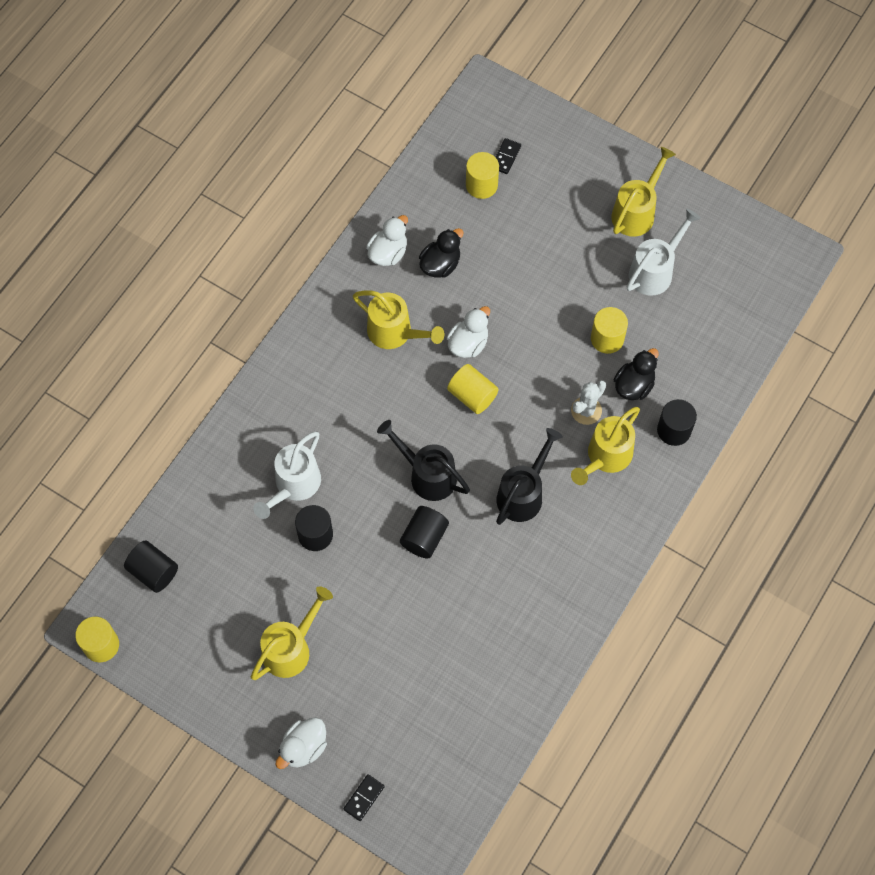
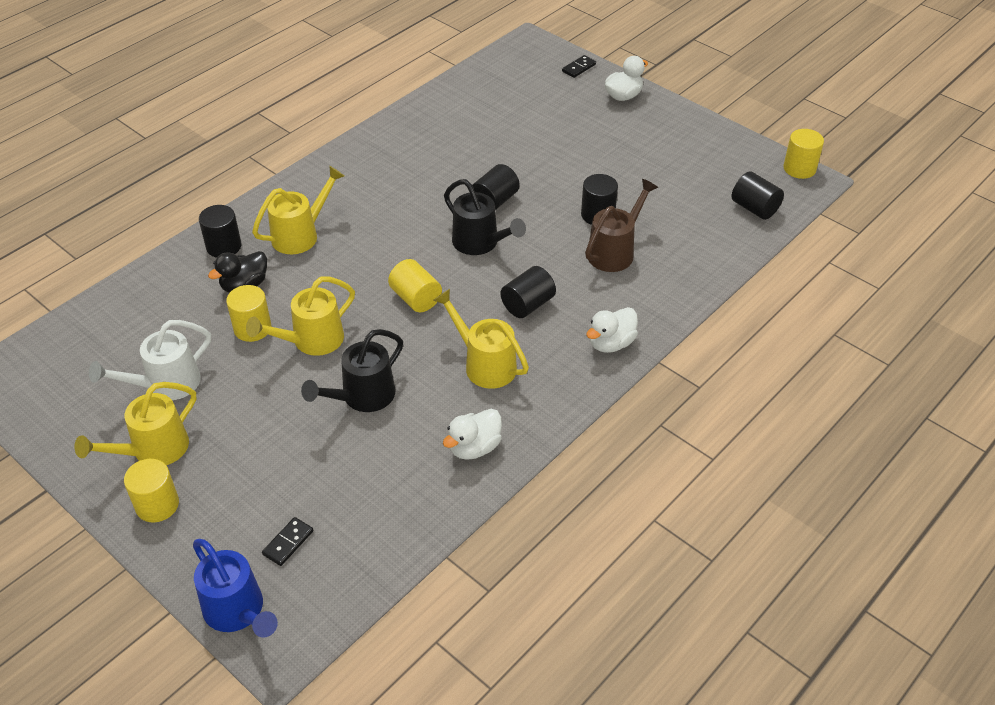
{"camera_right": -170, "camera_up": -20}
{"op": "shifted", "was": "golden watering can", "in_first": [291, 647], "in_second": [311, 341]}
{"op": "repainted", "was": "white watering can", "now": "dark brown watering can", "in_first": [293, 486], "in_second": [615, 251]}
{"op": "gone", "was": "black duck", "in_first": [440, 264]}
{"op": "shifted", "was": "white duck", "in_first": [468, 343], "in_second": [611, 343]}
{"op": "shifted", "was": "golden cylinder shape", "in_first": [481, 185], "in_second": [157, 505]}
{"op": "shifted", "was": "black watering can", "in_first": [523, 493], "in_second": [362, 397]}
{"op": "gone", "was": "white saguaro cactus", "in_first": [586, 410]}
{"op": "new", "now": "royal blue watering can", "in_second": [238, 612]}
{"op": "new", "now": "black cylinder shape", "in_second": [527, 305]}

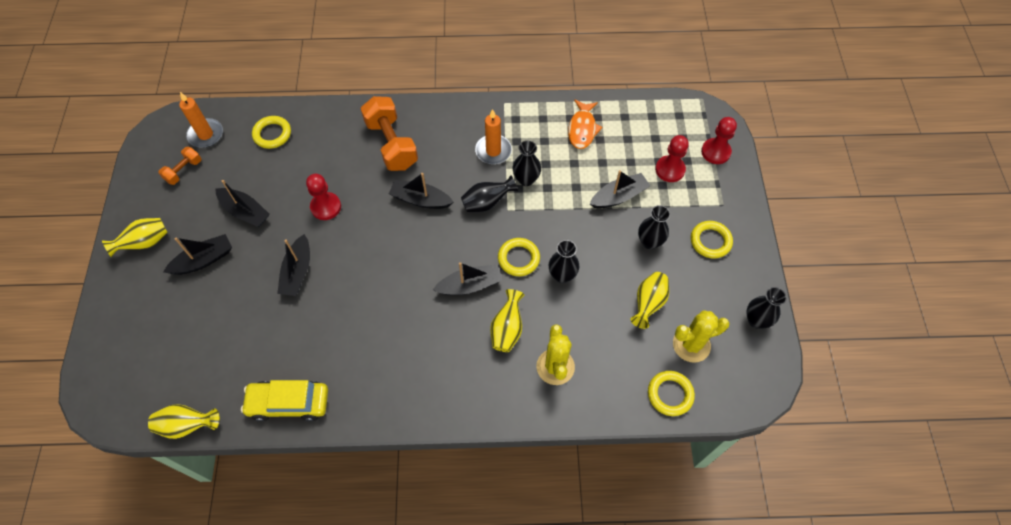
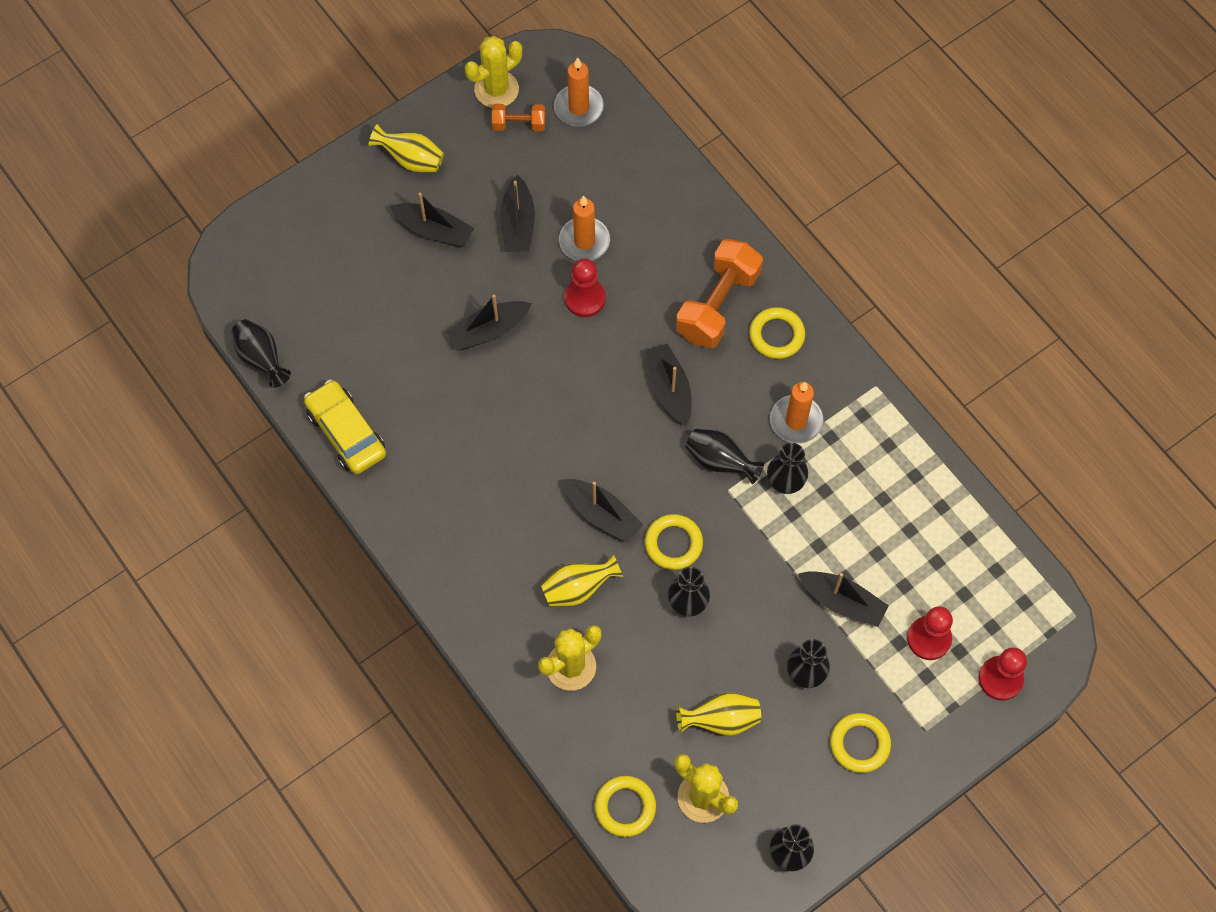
{"camera_right": 55, "camera_up": 5}
{"op": "repainted", "was": "golden flower vase", "now": "black flower vase", "in_first": [187, 425], "in_second": [261, 358]}
{"op": "shifted", "was": "golden hoop", "in_first": [272, 134], "in_second": [776, 335]}
{"op": "gone", "was": "orange-coloured fish", "in_first": [582, 129]}
{"op": "new", "now": "golden saguaro cactus", "in_second": [496, 89]}
{"op": "new", "now": "orange-coloured candle", "in_second": [584, 241]}

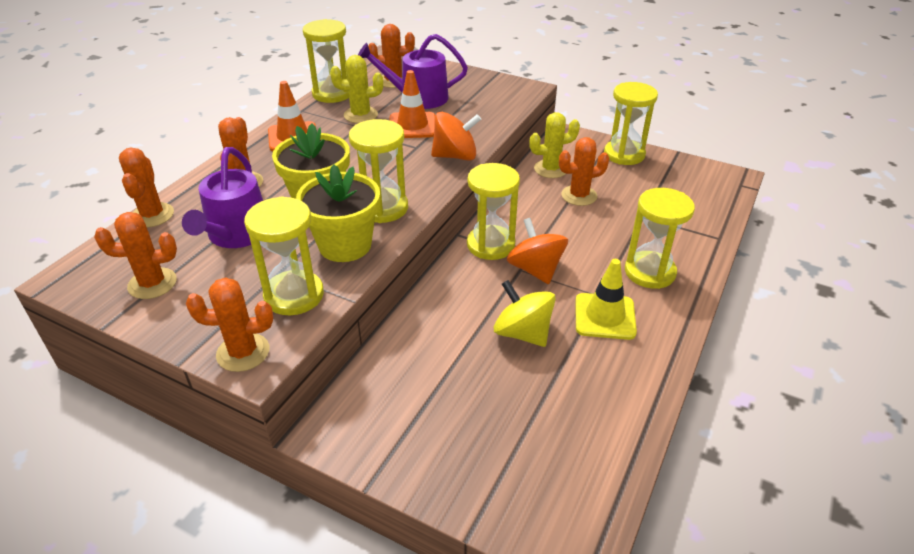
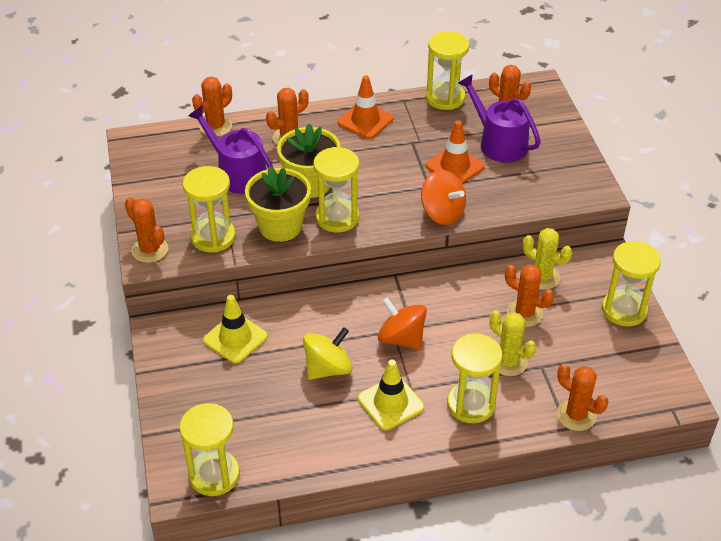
{"camera_right": 50, "camera_up": 5}
{"op": "shifted", "was": "orange-coloured saguaro cactus", "in_first": [152, 283], "in_second": [576, 415]}
{"op": "rotated", "was": "royal purple watering can", "in_first": [236, 234], "in_second": [237, 173], "clockwise": 75}
{"op": "shifted", "was": "golden saguaro cactus", "in_first": [360, 115], "in_second": [508, 361]}
{"op": "shifted", "was": "golden hourglass", "in_first": [490, 245], "in_second": [214, 475]}
{"op": "rotated", "was": "golden spinning top", "in_first": [522, 333], "in_second": [328, 368], "clockwise": 45}
{"op": "rotated", "was": "orange-coloured spinning top", "in_first": [535, 269], "in_second": [401, 338], "clockwise": -75}
{"op": "new", "now": "golden road cone", "in_second": [235, 338]}

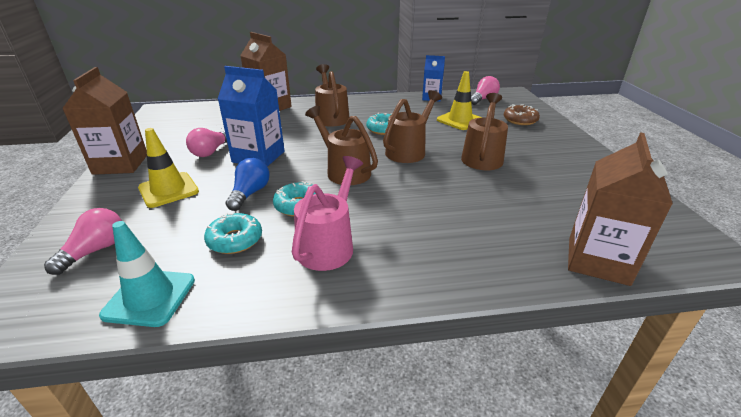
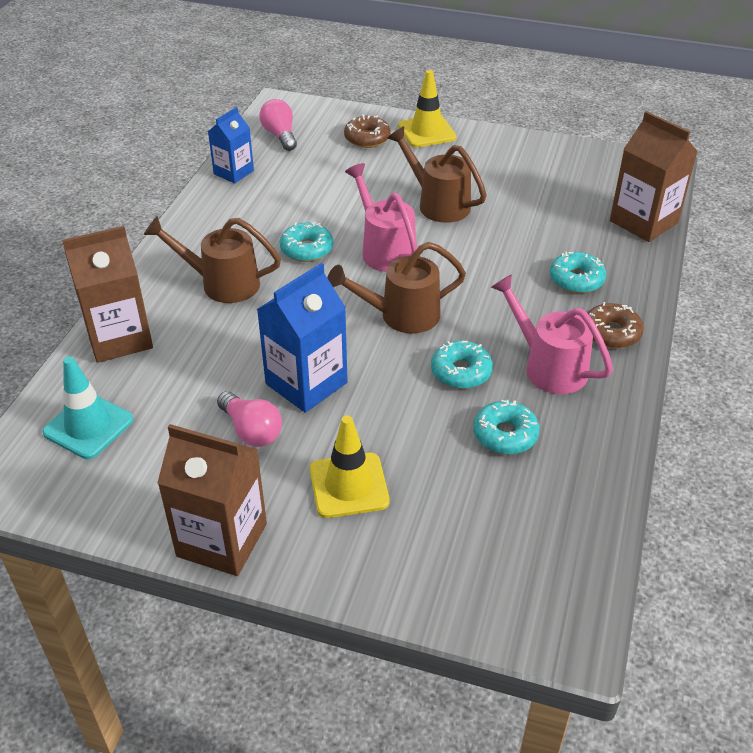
{"camera_right": -65, "camera_up": 10}
{"op": "gone", "was": "rose-pink lightbulb", "in_first": [95, 251]}
{"op": "shifted", "was": "aqua road cone", "in_first": [150, 297], "in_second": [88, 426]}
{"op": "gone", "was": "royal blue lightbulb", "in_first": [250, 193]}
{"op": "repainted", "was": "dark brown watering can", "now": "rose-pink watering can", "in_first": [409, 150], "in_second": [384, 249]}
{"op": "shifted", "was": "golden road cone", "in_first": [460, 120], "in_second": [427, 132]}
{"op": "new", "now": "aqua glazed donut", "in_second": [576, 279]}
{"op": "new", "now": "dark brown glazed donut", "in_second": [611, 333]}

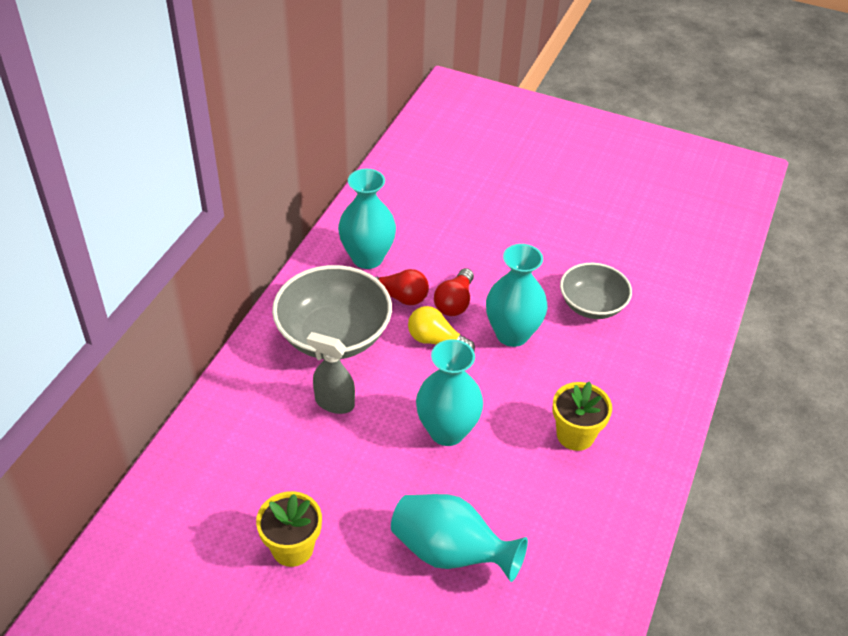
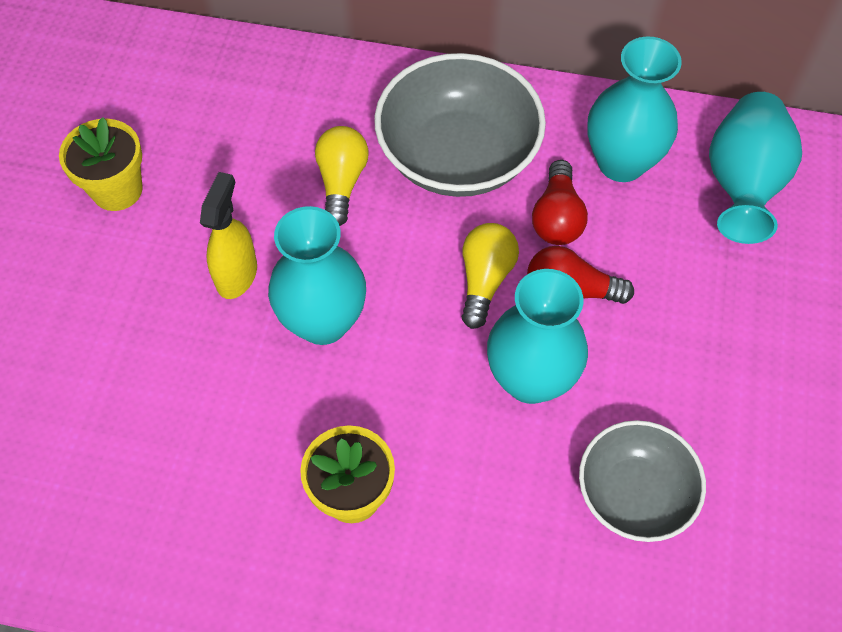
{"camera_right": 80, "camera_up": 15}
{"op": "swapped", "was": "grey sprayer", "now": "golden lightbulb", "in_first": [334, 403], "in_second": [341, 182]}
{"op": "shifted", "was": "aqua flower vase", "in_first": [450, 552], "in_second": [741, 185]}
{"op": "new", "now": "golden sprayer", "in_second": [237, 274]}

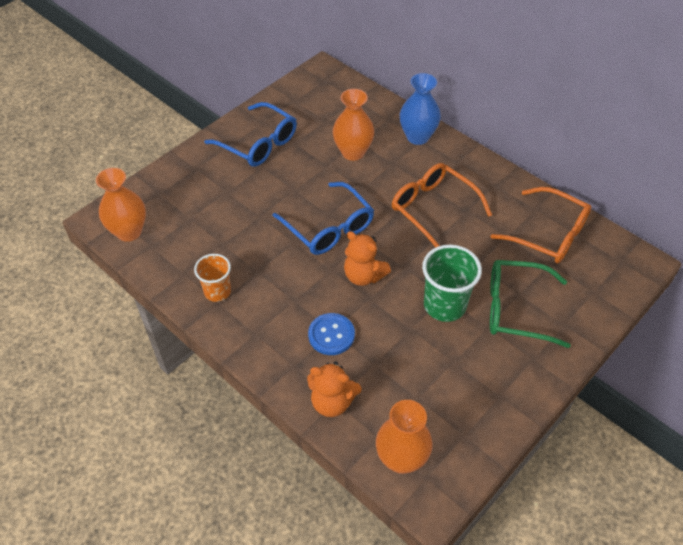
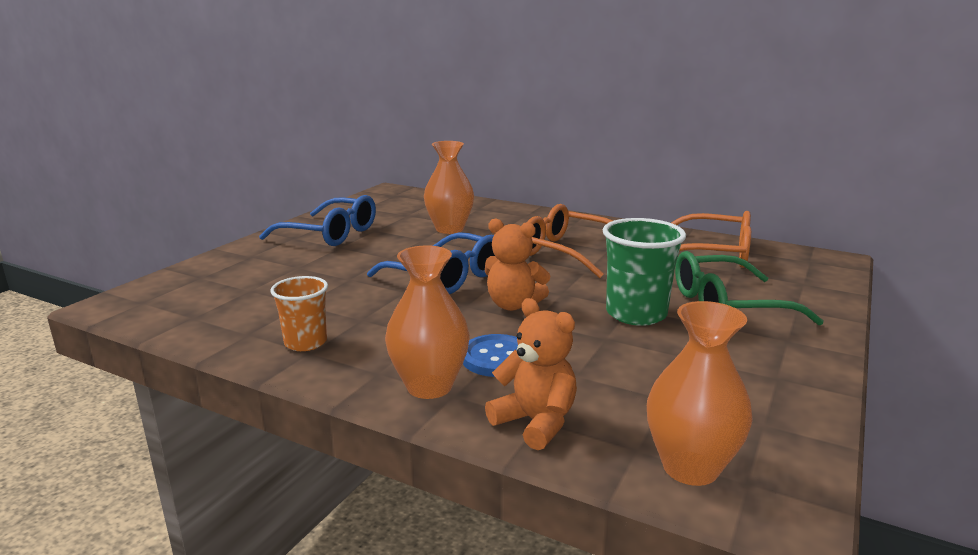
{"camera_right": -15, "camera_up": -30}
{"op": "shifted", "was": "orange-coloured flower vase", "in_first": [129, 232], "in_second": [429, 386]}
{"op": "rotated", "was": "orange-coloured teddy bear", "in_first": [332, 402], "in_second": [535, 422], "clockwise": -135}
{"op": "gone", "was": "royal blue flower vase", "in_first": [417, 137]}

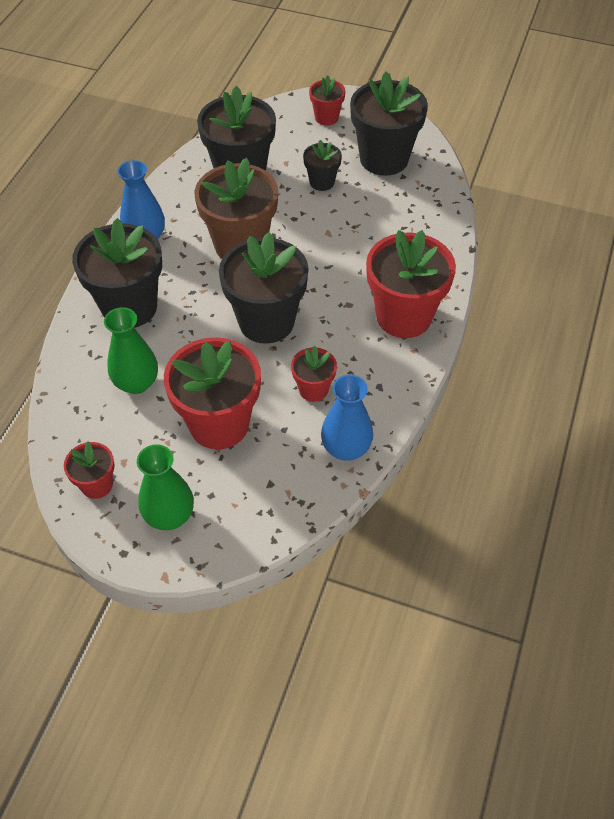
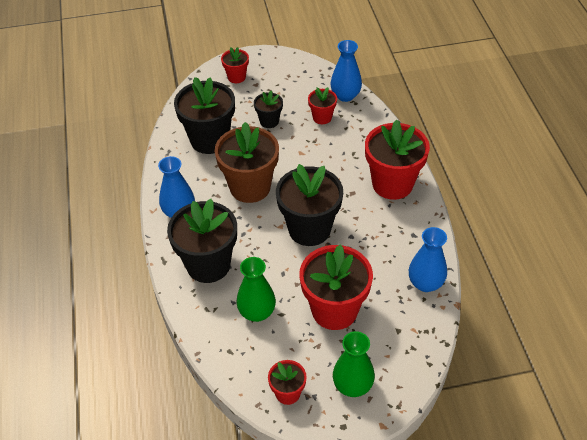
{"camera_right": -30, "camera_up": -5}
{"op": "shifted", "was": "crimson potted plant", "in_first": [313, 389], "in_second": [322, 117]}
{"op": "gone", "was": "black potted plant", "in_first": [384, 159]}
{"op": "new", "now": "royal blue flower vase", "in_second": [345, 95]}

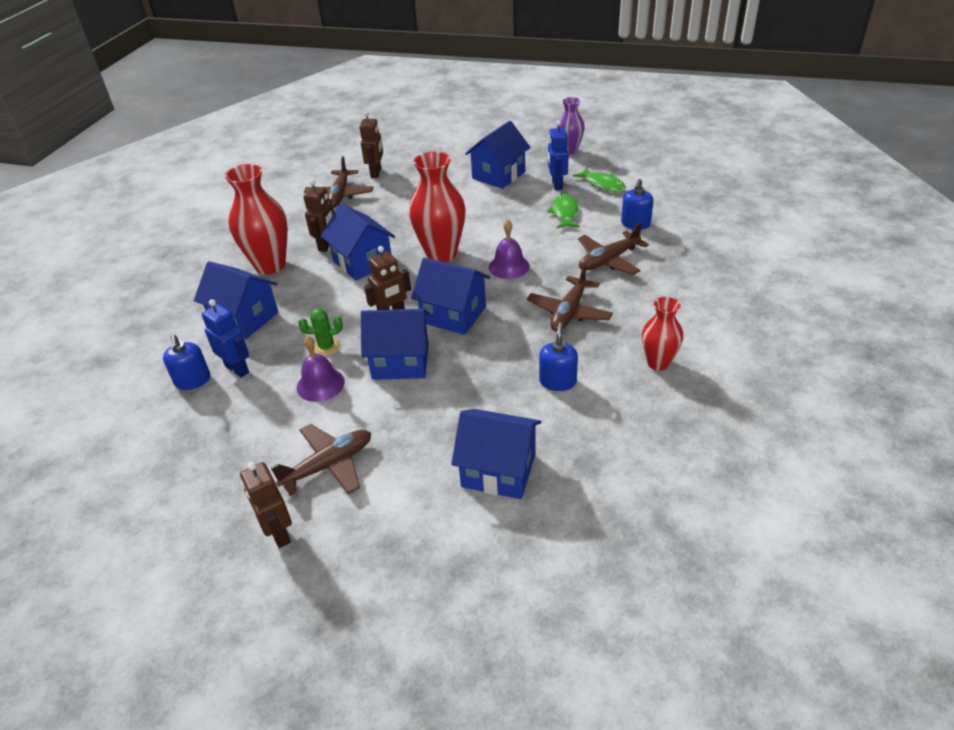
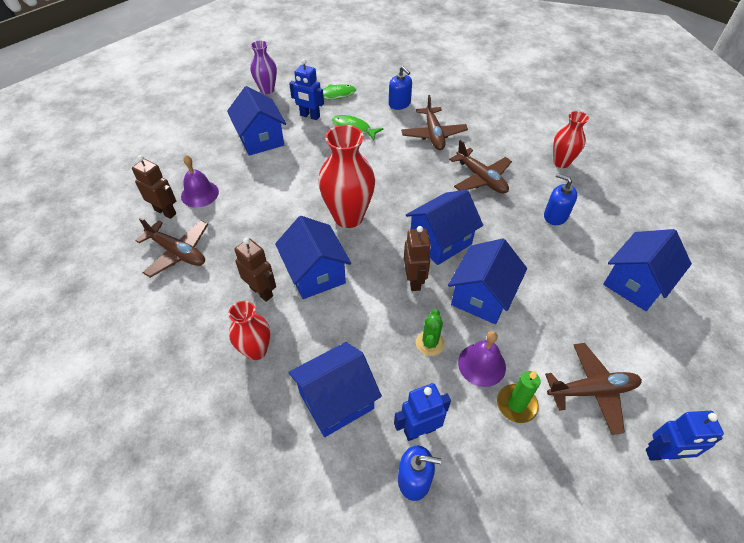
{"camera_right": -65, "camera_up": 10}
{"op": "scaled", "was": "crimson flower vase", "in_first": [270, 265], "in_second": [256, 350], "ratio": 0.6}
{"op": "repainted", "was": "dark brown robot", "now": "royal blue robot", "in_first": [278, 533], "in_second": [662, 454]}
{"op": "rotated", "was": "dark brown aeroplane", "in_first": [328, 465], "in_second": [592, 391], "clockwise": 90}
{"op": "rotated", "was": "royal blue house", "in_first": [362, 262], "in_second": [315, 274], "clockwise": 75}
{"op": "shifted", "was": "royal purple bell", "in_first": [509, 266], "in_second": [200, 194]}
{"op": "new", "now": "emerald candle", "in_second": [516, 404]}

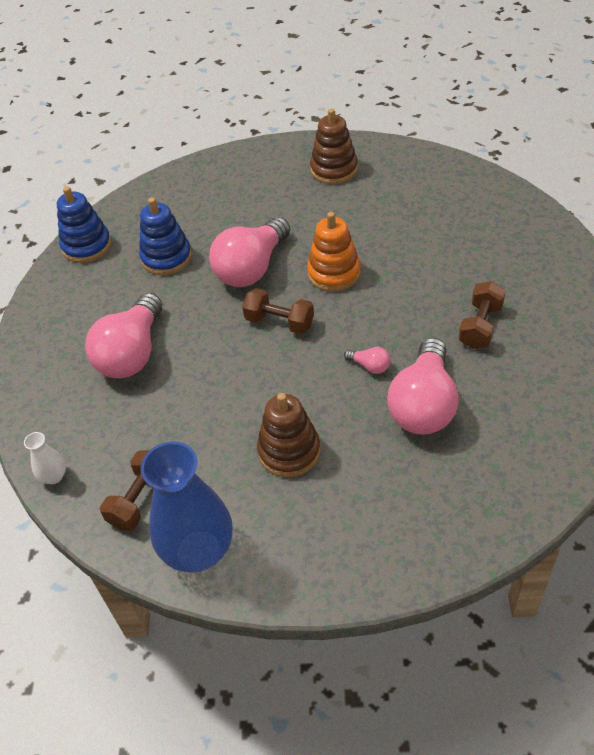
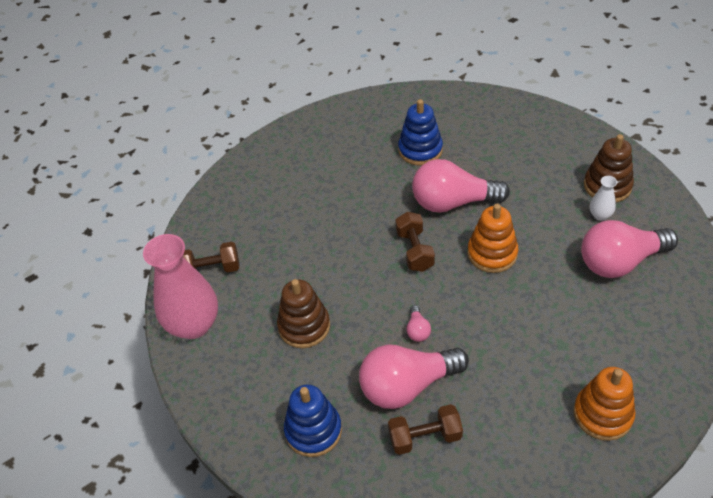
{"camera_right": 55, "camera_up": 0}
{"op": "shifted", "was": "white flower vase", "in_first": [54, 476], "in_second": [600, 215]}
{"op": "shifted", "was": "royal blue stacking toy", "in_first": [86, 246], "in_second": [313, 430]}
{"op": "shifted", "was": "rose-pink lightbulb", "in_first": [132, 353], "in_second": [620, 262]}
{"op": "repainted", "was": "royal blue flower vase", "now": "rose-pink flower vase", "in_first": [198, 550], "in_second": [194, 325]}
{"op": "shifted", "was": "dark brown hand weight", "in_first": [480, 326], "in_second": [425, 437]}
{"op": "new", "now": "orange-coloured stacking toy", "in_second": [602, 414]}

